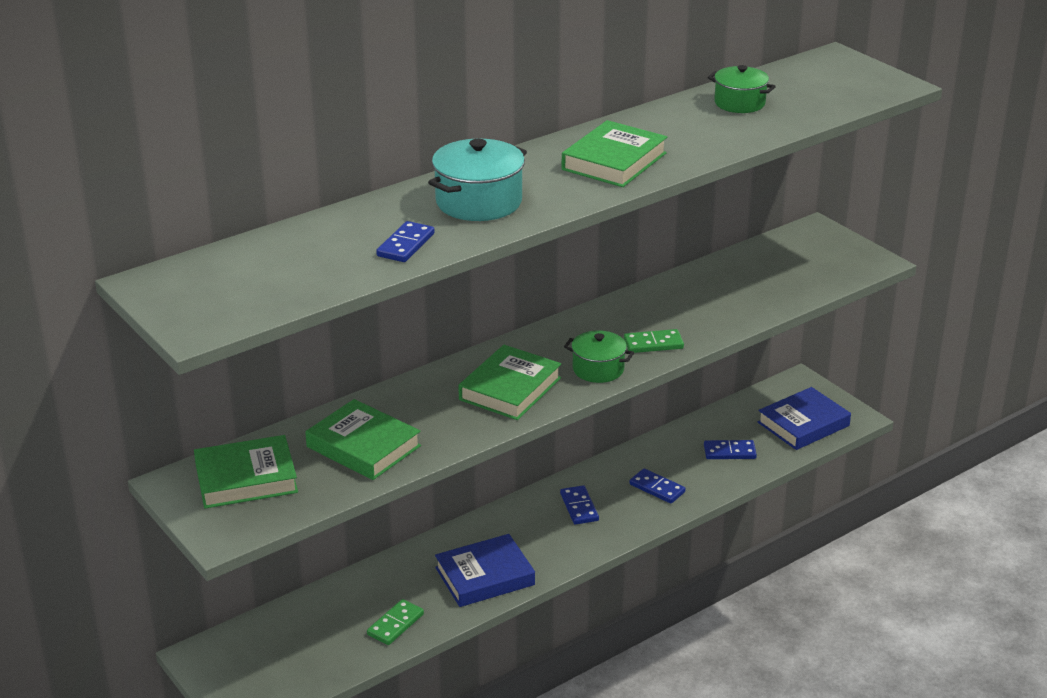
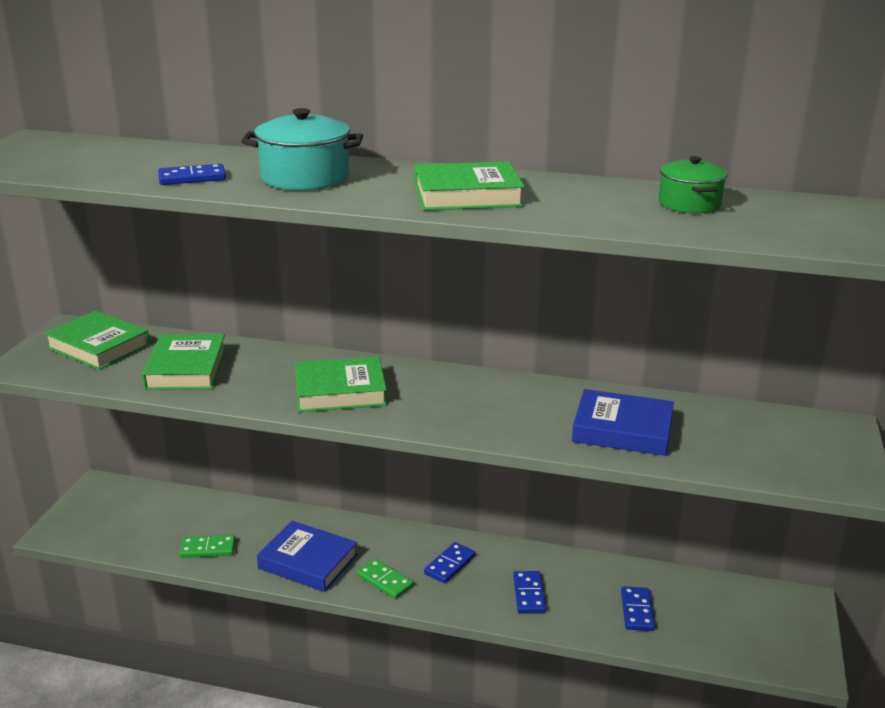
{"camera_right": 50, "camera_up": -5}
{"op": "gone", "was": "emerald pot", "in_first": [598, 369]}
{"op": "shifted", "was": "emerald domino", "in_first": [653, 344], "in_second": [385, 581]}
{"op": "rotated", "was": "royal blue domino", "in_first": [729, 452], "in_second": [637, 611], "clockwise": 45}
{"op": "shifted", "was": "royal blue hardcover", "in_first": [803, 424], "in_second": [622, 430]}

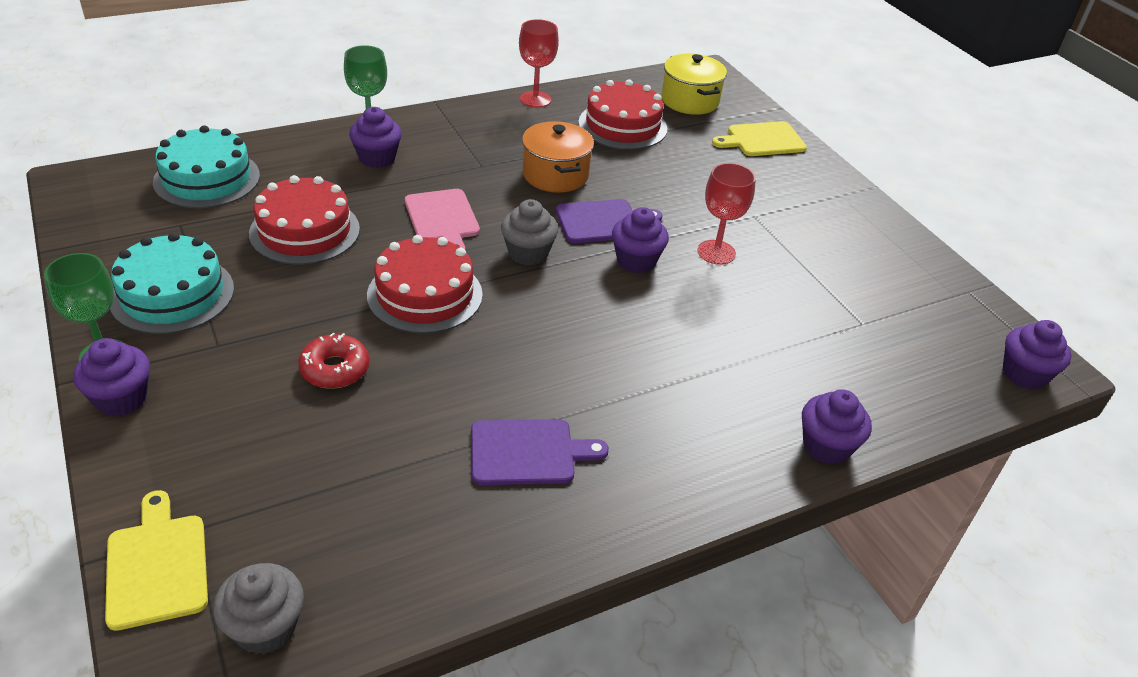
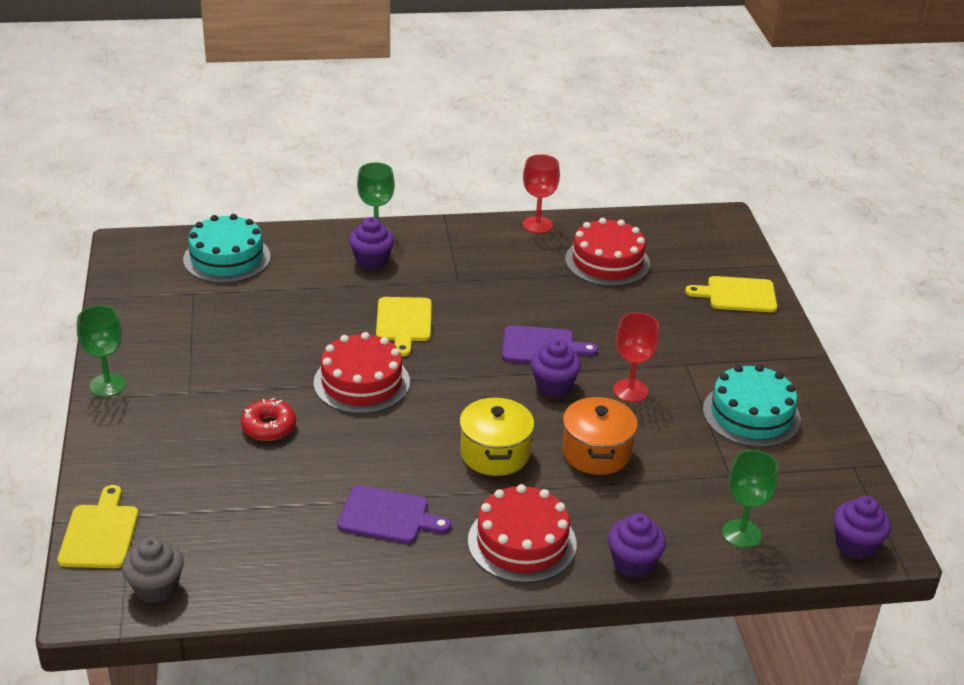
{"camera_right": 20, "camera_up": -5}
{"op": "gone", "was": "royal purple fairy cake", "in_first": [121, 398]}
{"op": "shifted", "was": "aqua cake", "in_first": [172, 294], "in_second": [751, 414]}
{"op": "shifted", "was": "crimson cake", "in_first": [304, 231], "in_second": [522, 542]}
{"op": "repainted", "was": "rose-pink chopping board", "now": "golden chopping board", "in_first": [442, 219], "in_second": [404, 322]}
{"op": "gone", "was": "grey fairy cake", "in_first": [528, 253]}
{"op": "shifted", "was": "orange-coloured pot", "in_first": [555, 175], "in_second": [596, 452]}
{"op": "shifted", "was": "golden pot", "in_first": [689, 101], "in_second": [495, 453]}
{"op": "new", "now": "emerald wine glass", "in_second": [741, 534]}

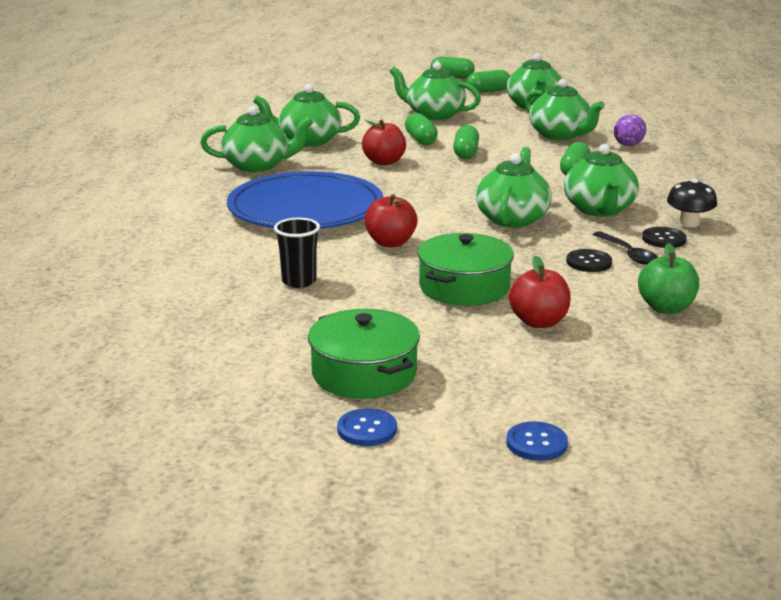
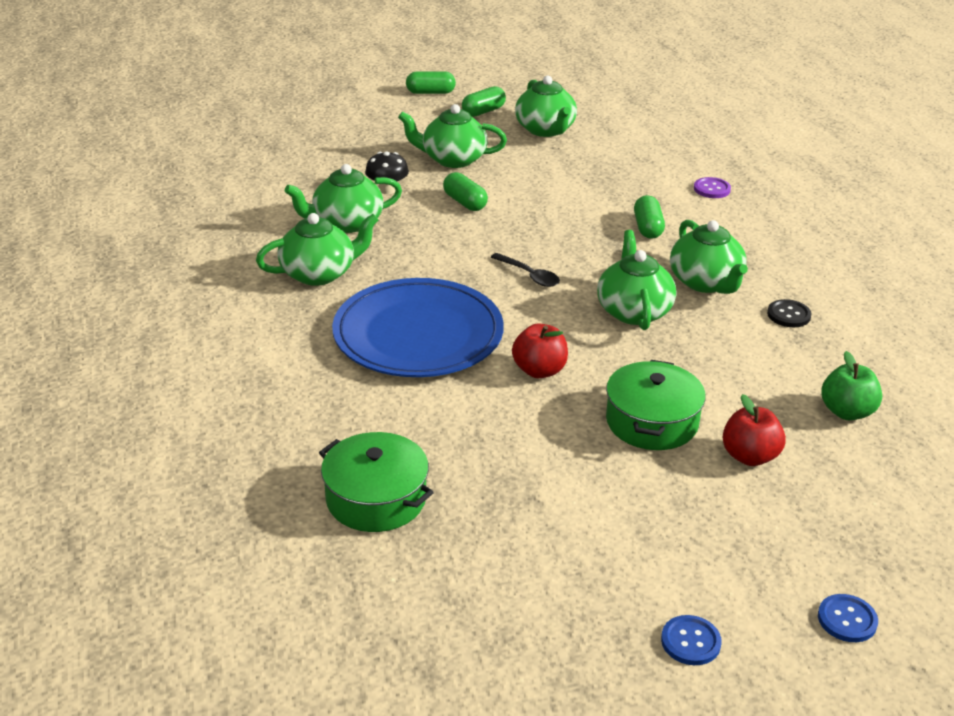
{"camera_right": -20, "camera_up": 10}
{"op": "gone", "was": "black tumbler", "in_first": [299, 281]}
{"op": "shifted", "was": "emerald pot", "in_first": [364, 373], "in_second": [376, 498]}
{"op": "gone", "was": "crimson toy apple", "in_first": [384, 162]}
{"op": "gone", "was": "emerald capsule", "in_first": [466, 153]}
{"op": "gone", "was": "emerald china teapot", "in_first": [560, 135]}
{"op": "gone", "was": "black shirt button", "in_first": [589, 262]}
{"op": "shifted", "was": "black spoon", "in_first": [628, 254], "in_second": [529, 275]}
{"op": "gone", "was": "royal purple egg", "in_first": [628, 145]}
{"op": "shifted", "was": "black toadstool", "in_first": [689, 223], "in_second": [387, 189]}
{"op": "new", "now": "royal purple shirt button", "in_second": [712, 189]}

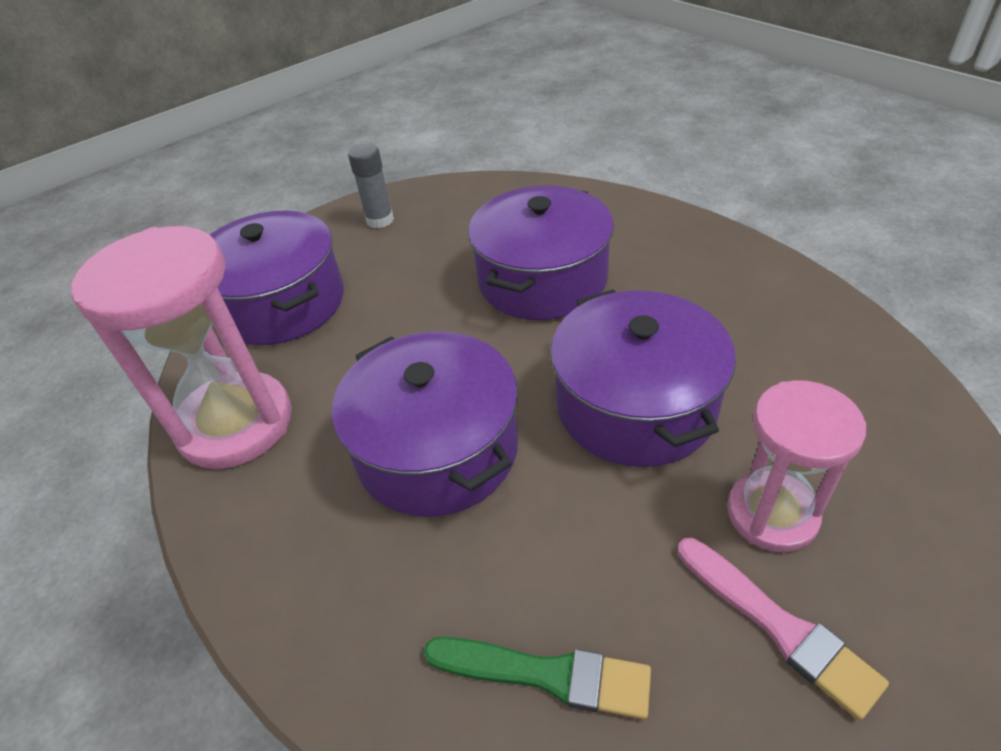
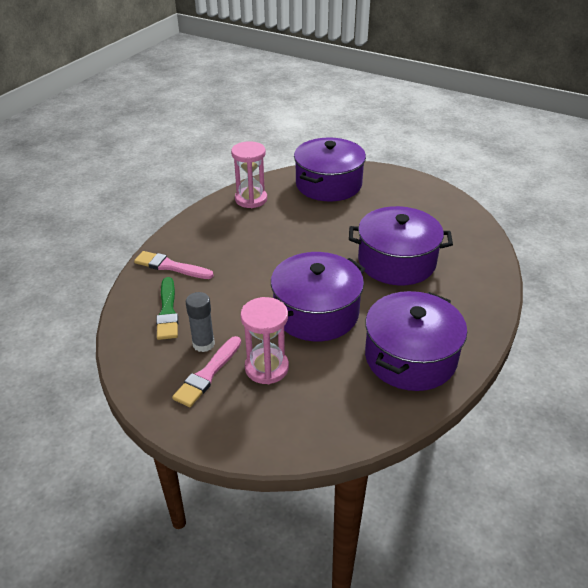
{"camera_right": 65, "camera_up": -5}
{"op": "scaled", "was": "rose-pink hourglass", "in_first": [236, 424], "in_second": [251, 199], "ratio": 0.63}
{"op": "shifted", "was": "royal purple pot", "in_first": [437, 449], "in_second": [410, 357]}
{"op": "shifted", "was": "grey stick of glue", "in_first": [380, 220], "in_second": [203, 344]}
{"op": "new", "now": "rose-pink brush", "in_second": [170, 266]}

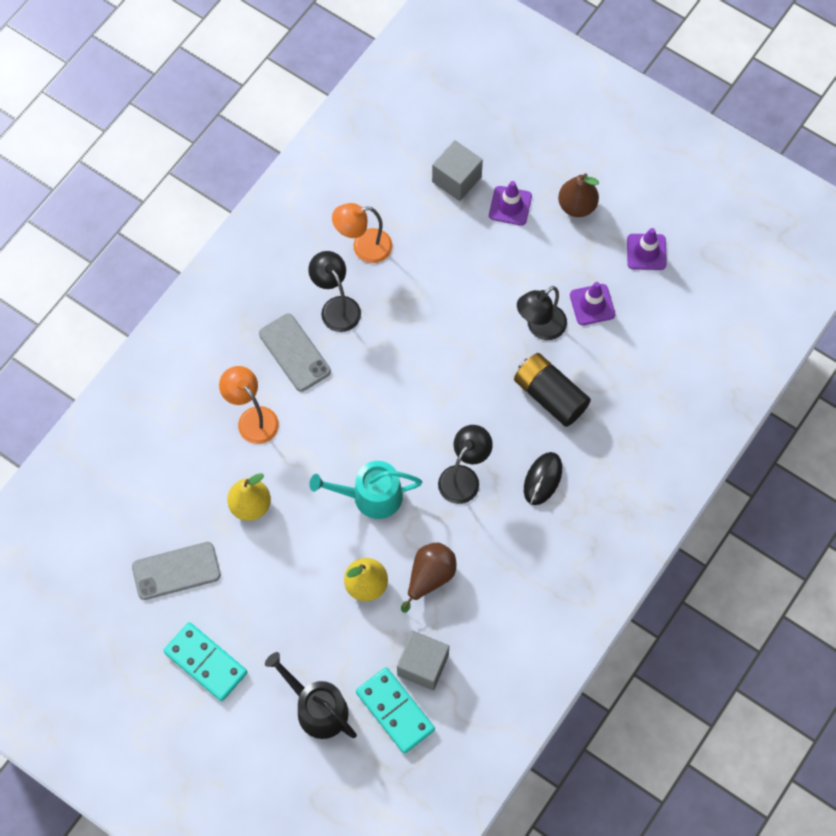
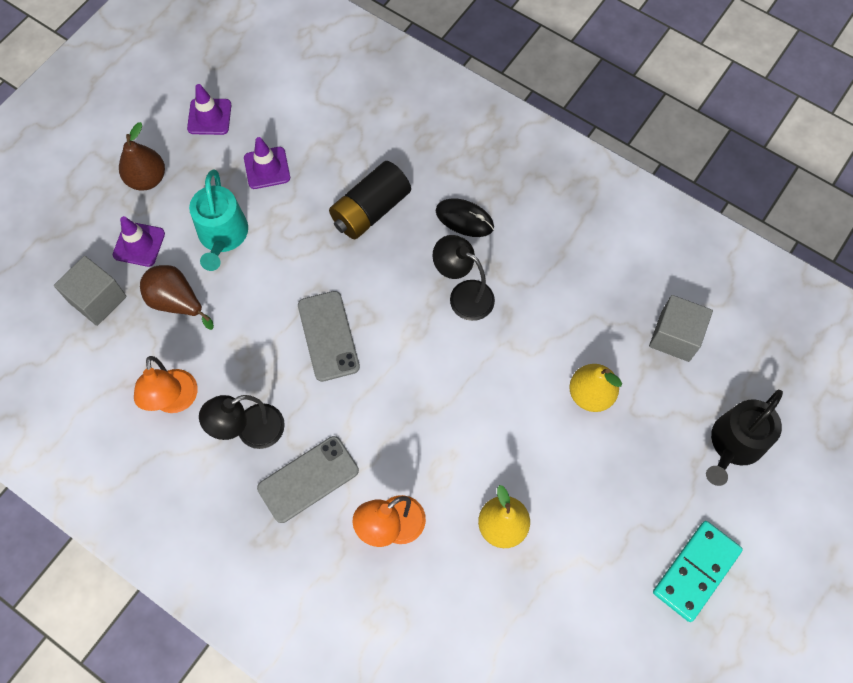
{"camera_right": -90, "camera_up": 0}
{"op": "shifted", "was": "grey smartphone", "in_first": [176, 571], "in_second": [328, 336]}
{"op": "shifted", "was": "aqua watering can", "in_first": [371, 496], "in_second": [222, 236]}
{"op": "gone", "was": "aqua domino", "in_first": [395, 711]}
{"op": "shifted", "was": "dark brown pear", "in_first": [430, 577], "in_second": [176, 302]}
{"op": "gone", "was": "black lamp", "in_first": [540, 328]}

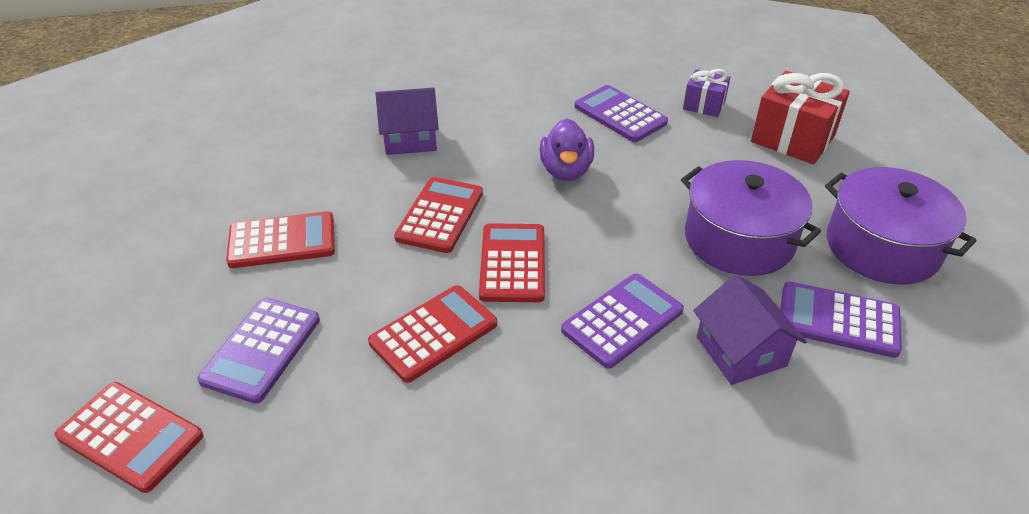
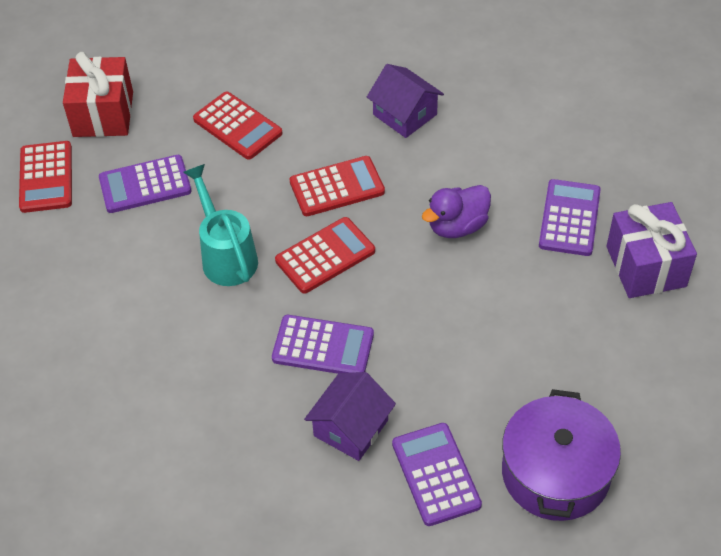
{"camera_right": 55, "camera_up": 10}
{"op": "swapped", "was": "crimson calculator", "now": "aqua watering can", "in_first": [433, 333], "in_second": [226, 255]}
{"op": "gone", "was": "royal purple pot", "in_first": [739, 239]}
{"op": "scaled", "was": "royal purple gift", "in_first": [704, 105], "in_second": [646, 266], "ratio": 1.75}
{"op": "shifted", "was": "crimson gift", "in_first": [792, 139], "in_second": [103, 114]}

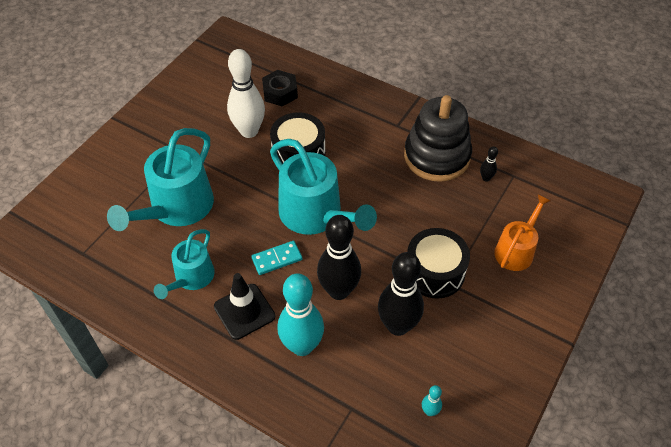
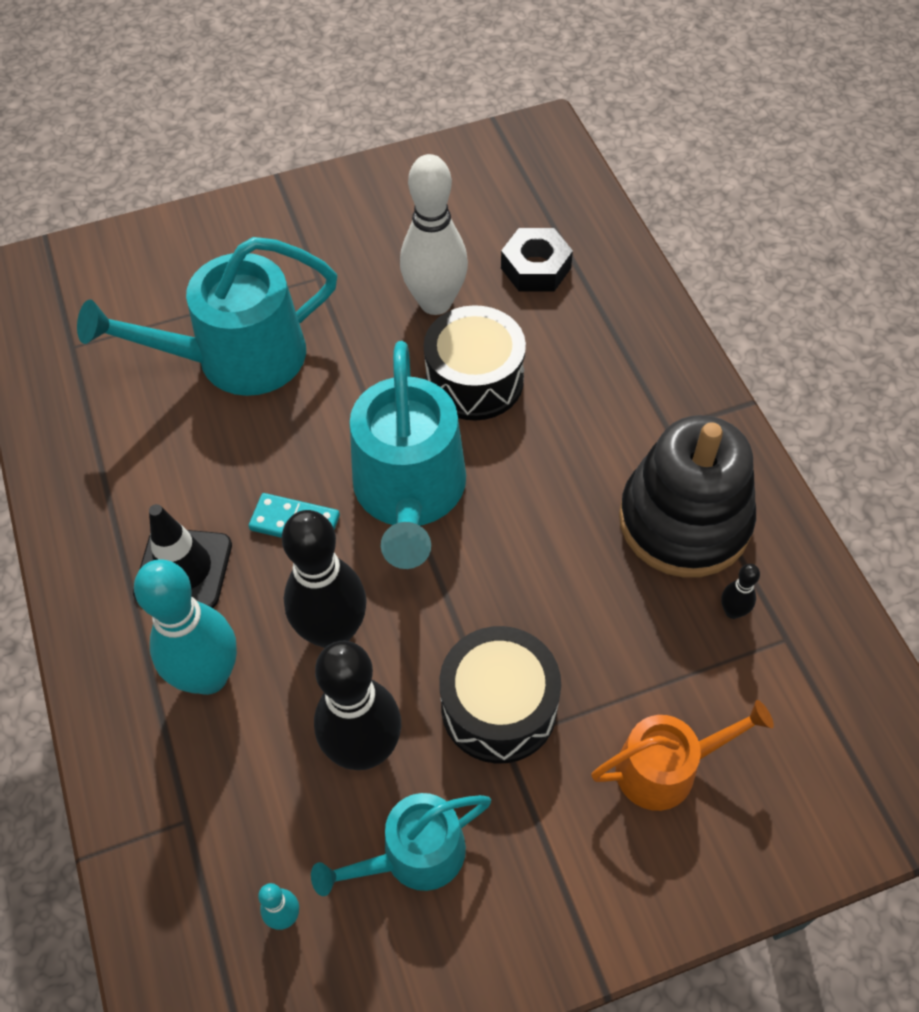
{"camera_right": 40, "camera_up": 5}
{"op": "shifted", "was": "aqua watering can", "in_first": [191, 278], "in_second": [414, 855]}

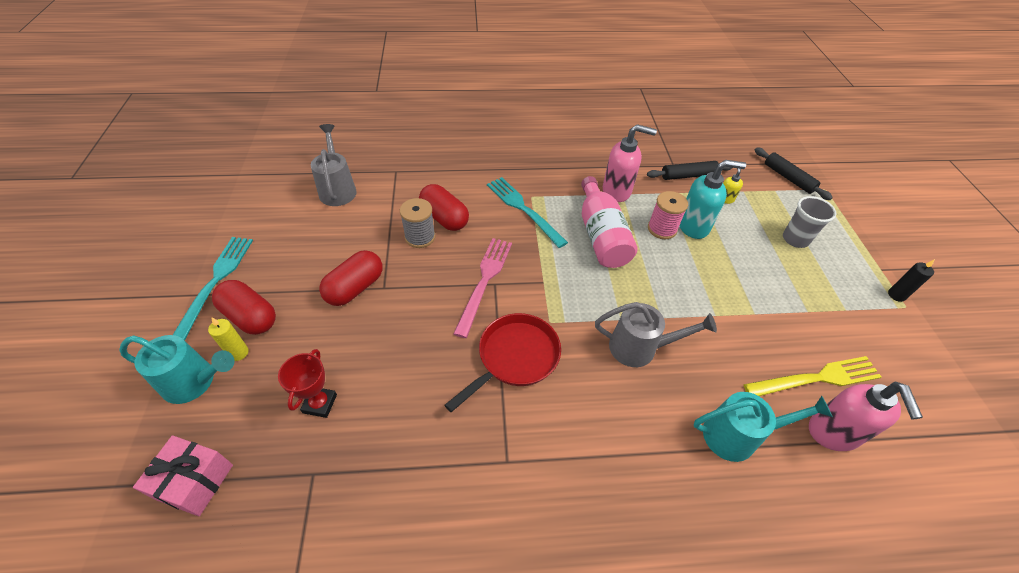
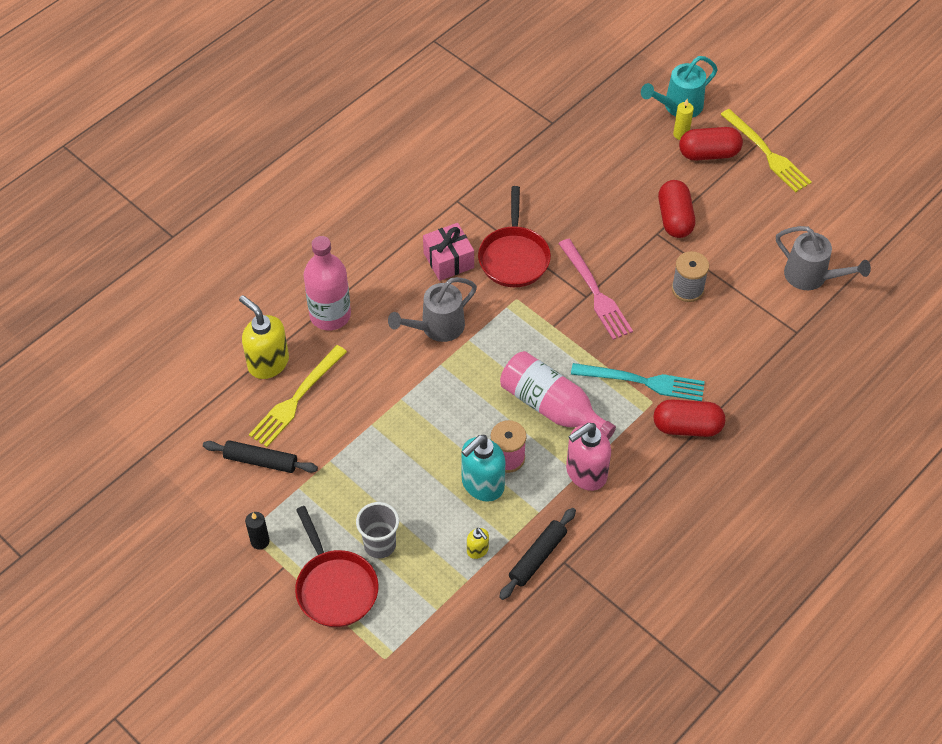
{"camera_right": 140, "camera_up": 5}
{"op": "shifted", "was": "rose-pink gift", "in_first": [195, 481], "in_second": [448, 260]}
{"op": "repainted", "was": "aqua dinner fork", "now": "golden dinner fork", "in_first": [216, 281], "in_second": [767, 153]}
{"op": "gone", "was": "crimson award cup", "in_first": [320, 403]}
{"op": "shifted", "was": "crimson capsule", "in_first": [444, 218], "in_second": [687, 427]}
{"op": "swapped", "was": "aqua watering can", "now": "rose-pink bottle", "in_first": [738, 435], "in_second": [330, 315]}
{"op": "shifted", "was": "black rolling pin", "in_first": [788, 178], "in_second": [261, 461]}
{"op": "repainted", "was": "rose-pink pump bottle", "now": "golden pump bottle", "in_first": [833, 433], "in_second": [268, 363]}
{"op": "new", "now": "crimson skillet", "in_second": [335, 587]}

